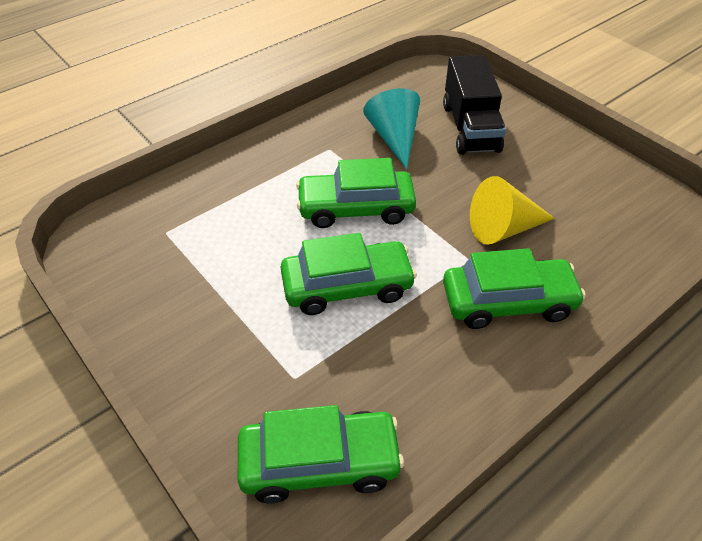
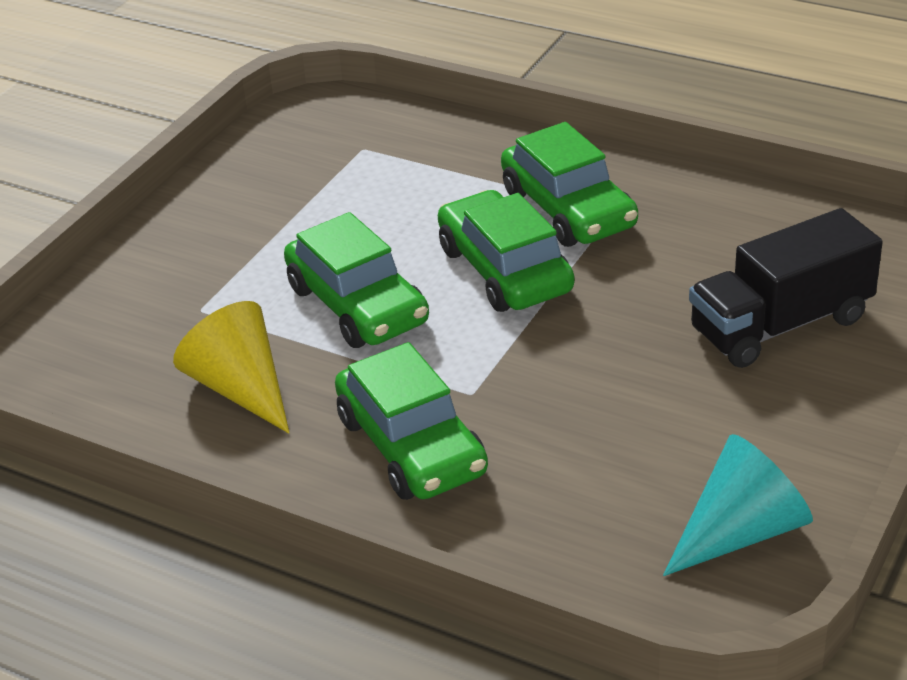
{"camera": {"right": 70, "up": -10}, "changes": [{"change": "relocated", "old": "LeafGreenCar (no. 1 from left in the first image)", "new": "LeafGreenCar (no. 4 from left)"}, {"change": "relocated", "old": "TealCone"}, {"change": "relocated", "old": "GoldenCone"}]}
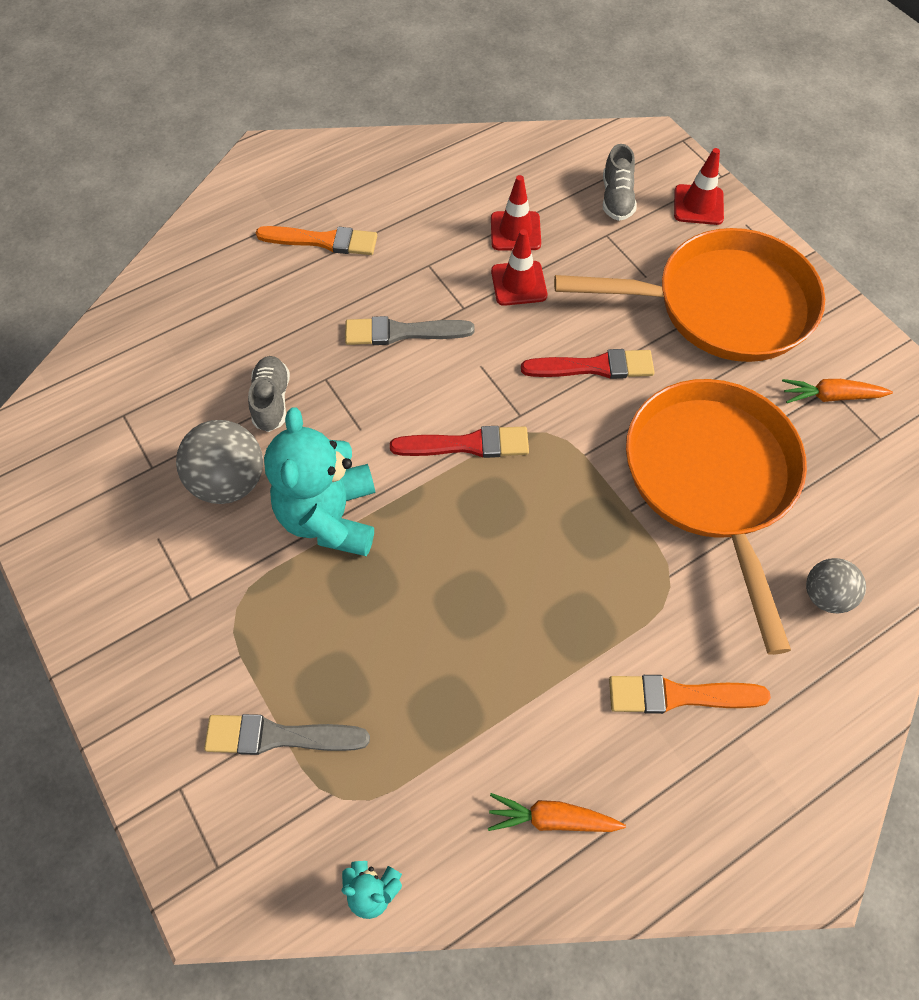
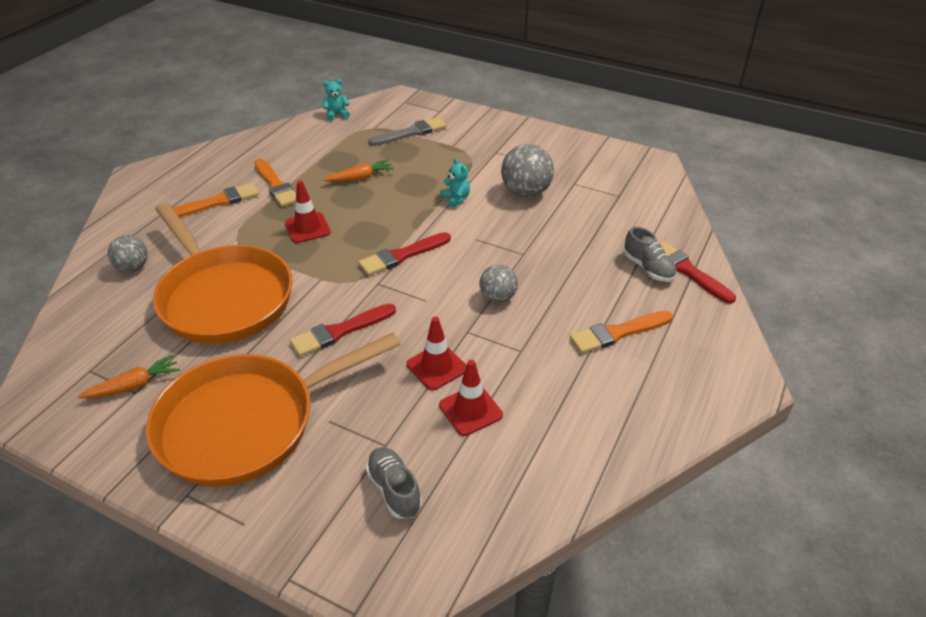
{"camera": {"right": 150, "up": -20}, "changes": [{"change": "relocated", "old": "GrayShoe (no. 1 from left in the first image)", "new": "GrayShoe (no. 2 from left)"}, {"change": "size", "old": "TealTeddy (no. 1 from left in the first image)", "factor": 0.44}, {"change": "exchanged", "old": "GrayPaintBrush (no. 2 from left)", "new": "GrayPlayBall (no. 2 from left)"}, {"change": "relocated", "old": "BrightOrangeRootVegetable (no. 1 from left in the first image)", "new": "BrightOrangeRootVegetable (no. 2 from left)"}, {"change": "relocated", "old": "ScarletTrafficCone (no. 3 from left in the first image)", "new": "ScarletTrafficCone (no. 1 from left)"}, {"change": "appeared", "new": "BrightOrangePaintBrush (no. 2 from left)"}, {"change": "appeared", "new": "ScarletPaintBrush (no. 3 from left)"}]}
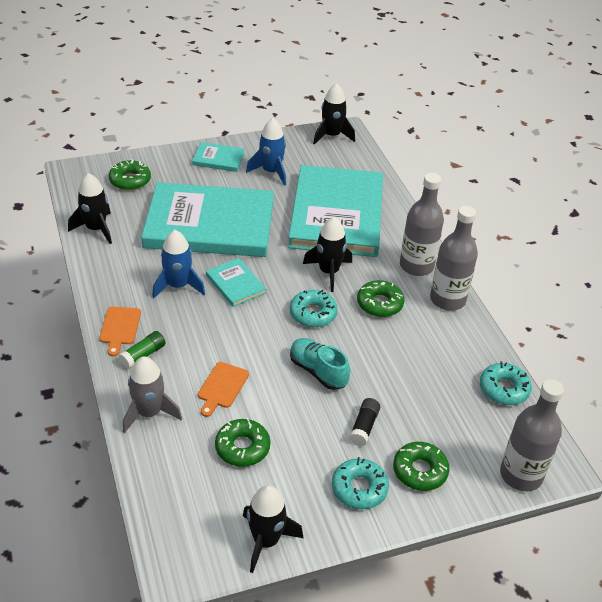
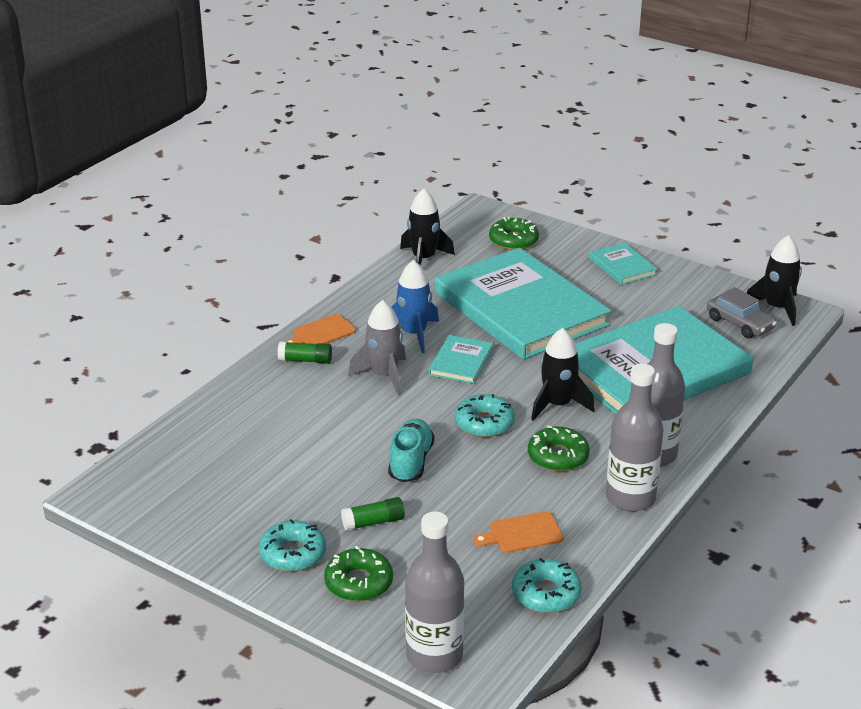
{"camera": {"right": 55, "up": -10}, "changes": [{"change": "relocated", "old": "GraySpaceship"}, {"change": "relocated", "old": "BrightOrangeChoppingBoard (no. 2 from left)"}, {"change": "missing", "old": "LeafGreenGlazedDonut (no. 2 from left)"}, {"change": "missing", "old": "JetBlackSpaceship (no. 2 from left)"}, {"change": "missing", "old": "RoyalBlueSpaceship (no. 2 from left)"}, {"change": "colour", "old": "JetBlackGlueStick", "new": "LeafGreenGlueStick (no. 2 from left)"}, {"change": "appeared", "new": "GrayCar"}]}
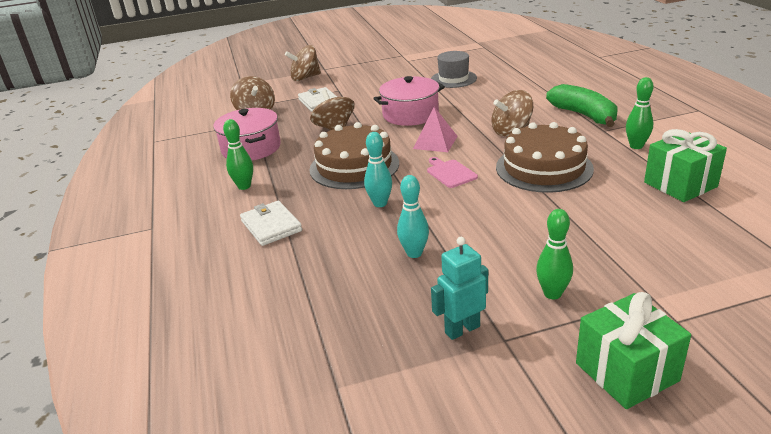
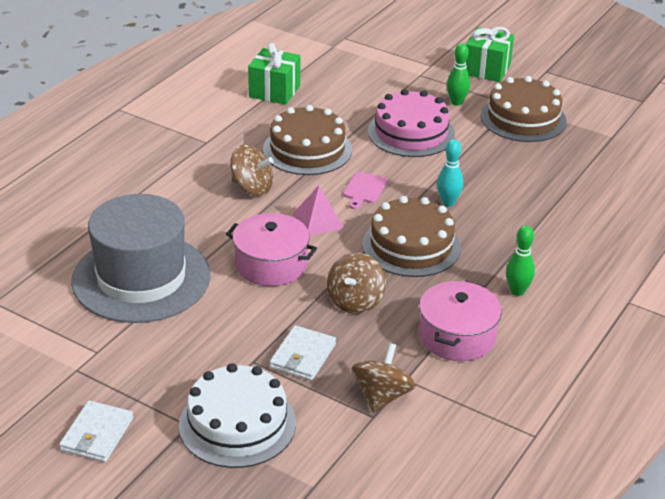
{"camera": {"right": -135, "up": 5}, "changes": [{"change": "relocated", "old": "WhiteBillfold (no. 1 from left)"}, {"change": "exchanged", "old": "BrownSpinningTop (no. 2 from left)", "new": "WhiteGateau"}, {"change": "missing", "old": "TealSkittle (no. 2 from left)"}, {"change": "size", "old": "GrayHat", "factor": 2.06}, {"change": "exchanged", "old": "TealToyRobot", "new": "BrownGateau (no. 3 from left)"}, {"change": "missing", "old": "LeafGreenToyBanana"}, {"change": "missing", "old": "LeafGreenSkittle (no. 3 from left)"}, {"change": "appeared", "new": "RosyGateau"}]}
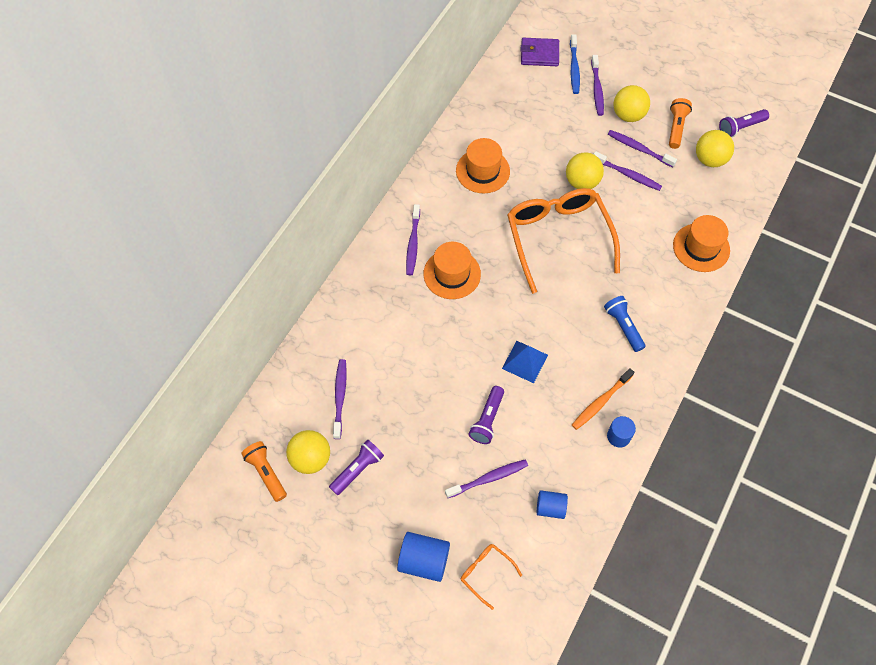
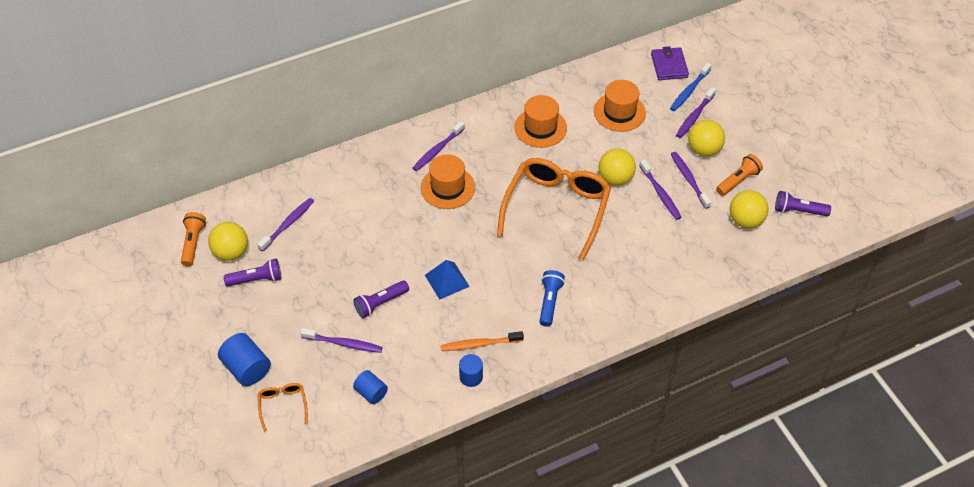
{"camera": {"right": 35, "up": -10}, "changes": [{"change": "spun", "old": "RoyalPurpleBillfold", "degrees": 45}, {"change": "relocated", "old": "BrightOrangeHat (no. 3 from left)"}]}
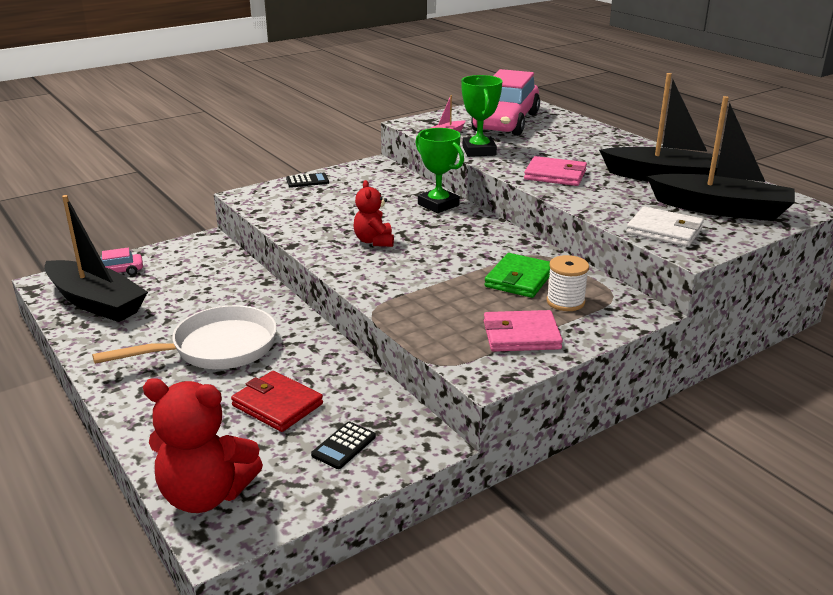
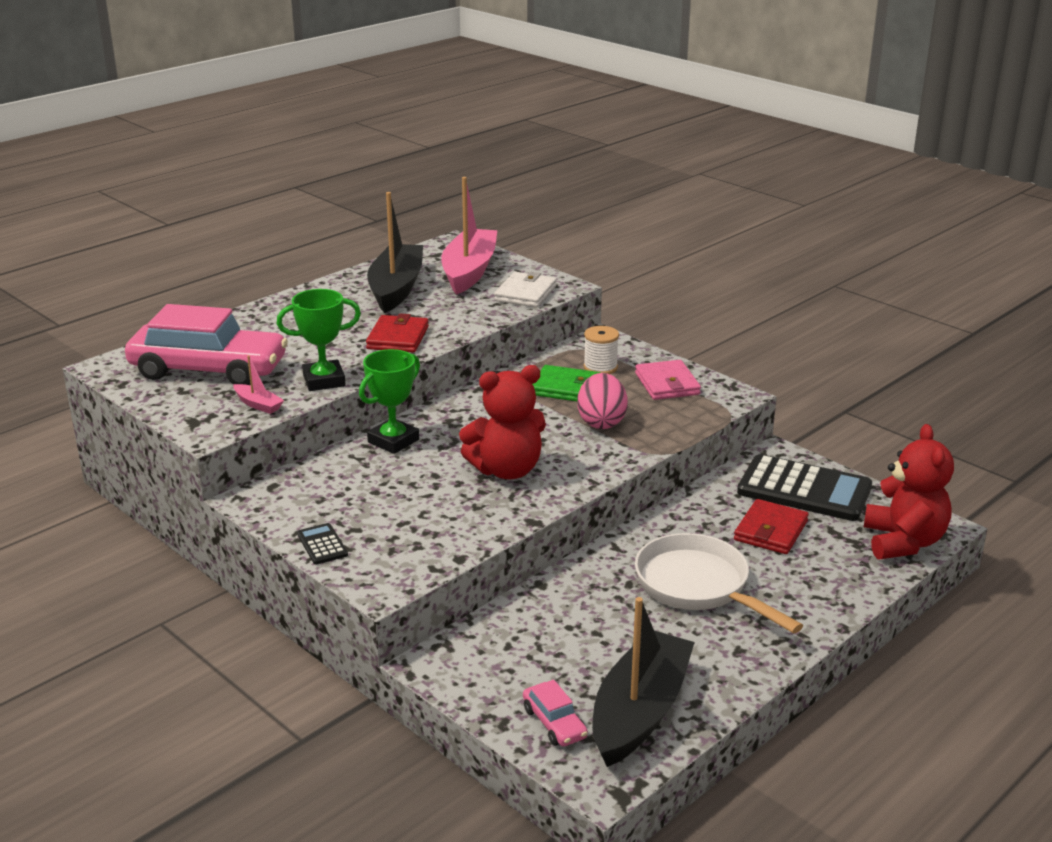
{"camera": {"right": -100, "up": 0}, "changes": [{"change": "size", "old": "JetBlackAddingMachine (no. 2 from left)", "factor": 2.33}, {"change": "size", "old": "ScarletTeddy (no. 2 from left in the first image)", "factor": 1.68}, {"change": "colour", "old": "RosyBillfold (no. 2 from left)", "new": "ScarletBillfold (no. 1 from left)"}, {"change": "colour", "old": "JetBlackToyBoat (no. 3 from left)", "new": "RosyToyBoat (no. 2 from left)"}, {"change": "appeared", "new": "RosyEggShape"}]}
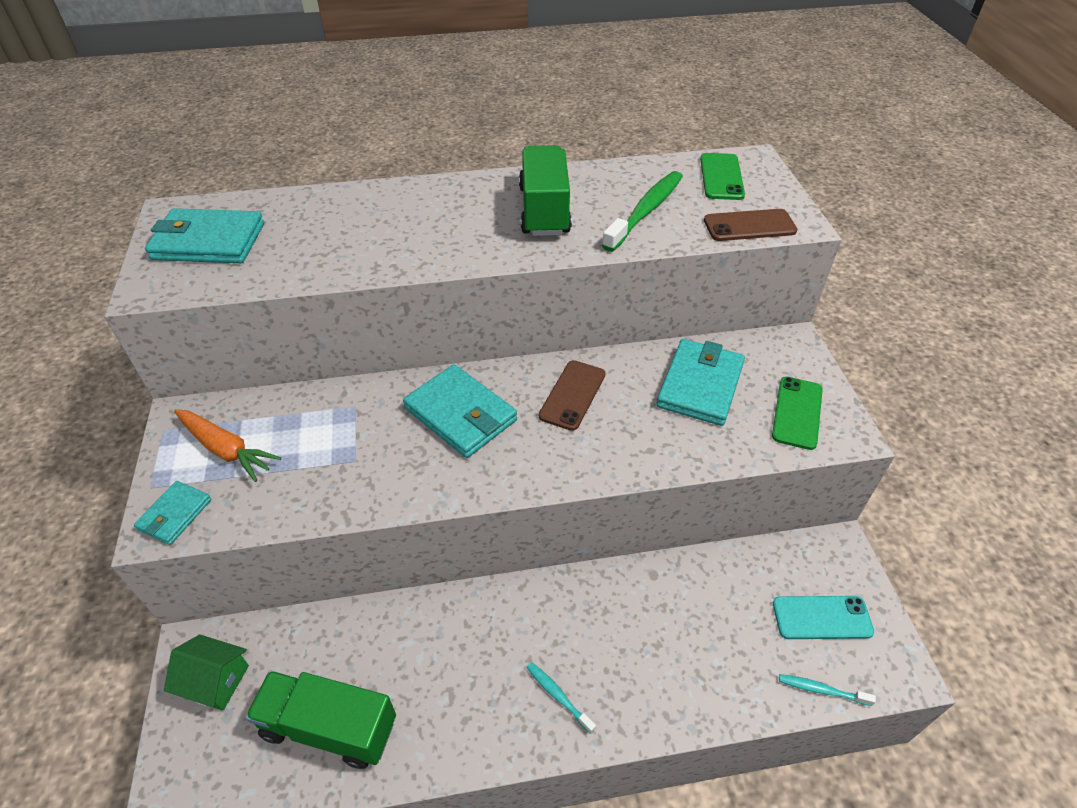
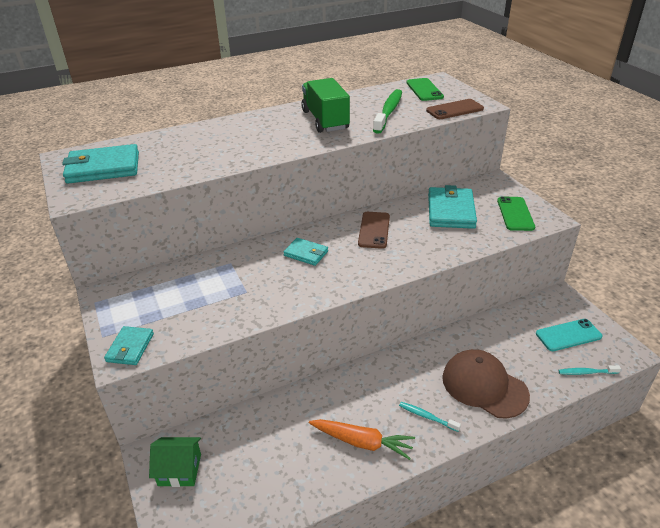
{"camera": {"right": -15, "up": -10}, "changes": [{"change": "relocated", "old": "BrightOrangeRootVegetable"}, {"change": "missing", "old": "LeafGreenTruck (no. 1 from left)"}, {"change": "size", "old": "TealBillfold (no. 3 from left)", "factor": 0.56}, {"change": "appeared", "new": "BrownCap"}]}
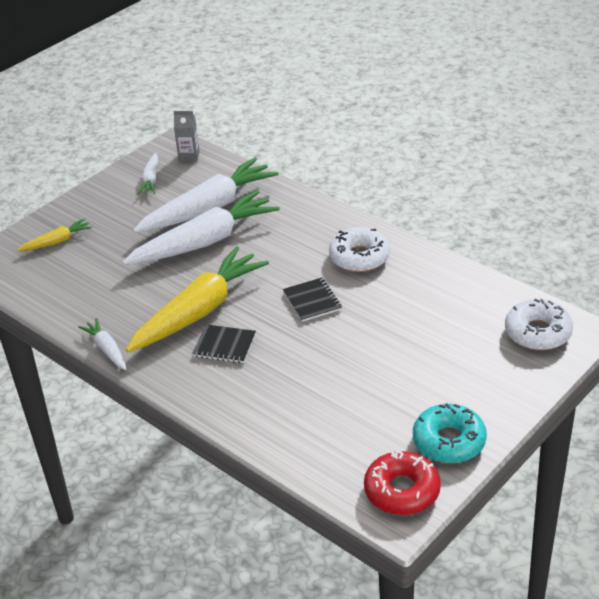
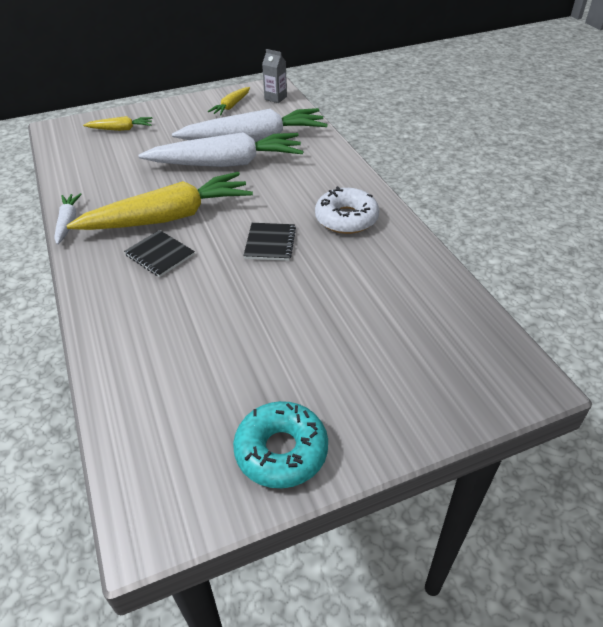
{"camera": {"right": 25, "up": 5}, "changes": [{"change": "colour", "old": "WhiteRootVegetable (no. 2 from left)", "new": "GoldenRootVegetable (no. 3 from left)"}, {"change": "missing", "old": "ScarletGlazedDonut"}, {"change": "missing", "old": "WhiteGlazedDonut (no. 2 from left)"}]}
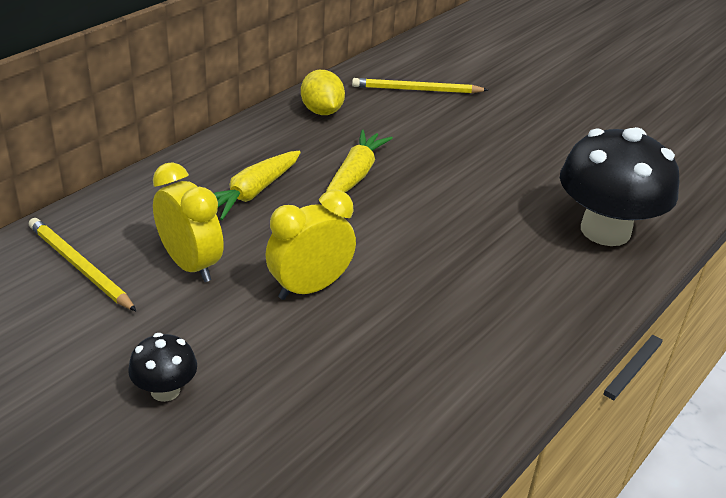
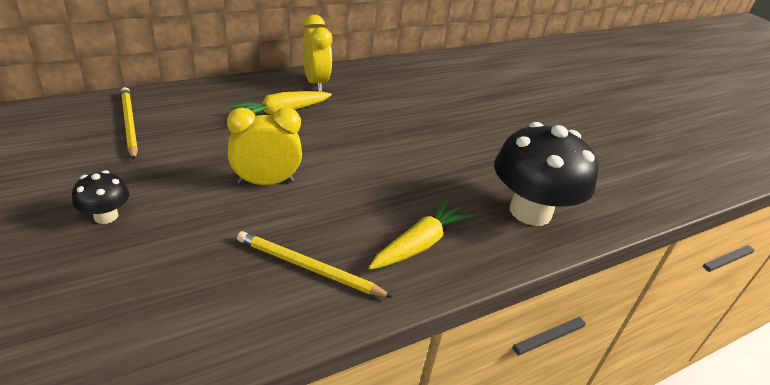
{"camera": {"right": 20, "up": 0}, "changes": [{"change": "relocated", "old": "GoldenBedsideClock (no. 1 from left in the first image)", "new": "GoldenBedsideClock (no. 2 from left)"}, {"change": "missing", "old": "GoldenToyLemon"}, {"change": "relocated", "old": "GoldenRootVegetable (no. 2 from left)"}, {"change": "relocated", "old": "GoldenLeadPencil (no. 2 from left)"}]}
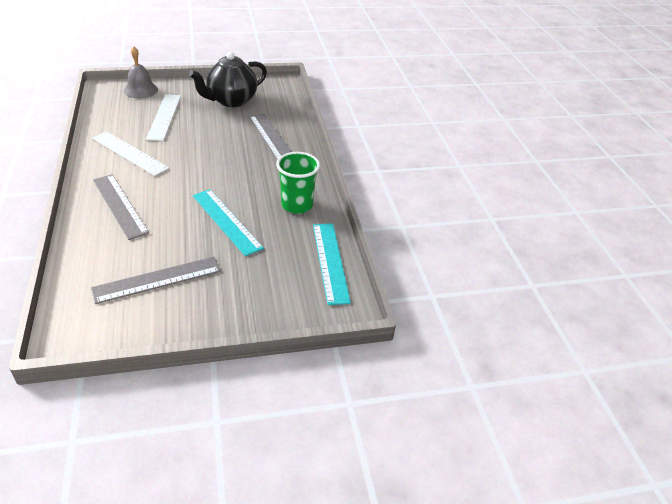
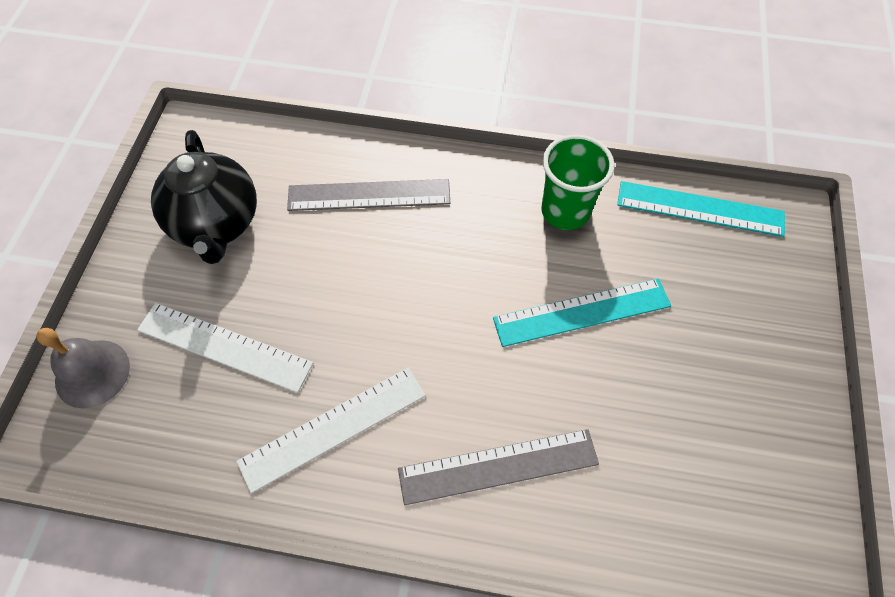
{"camera": {"right": -65, "up": 20}, "changes": [{"change": "missing", "old": "GrayStraightedge (no. 2 from left)"}]}
